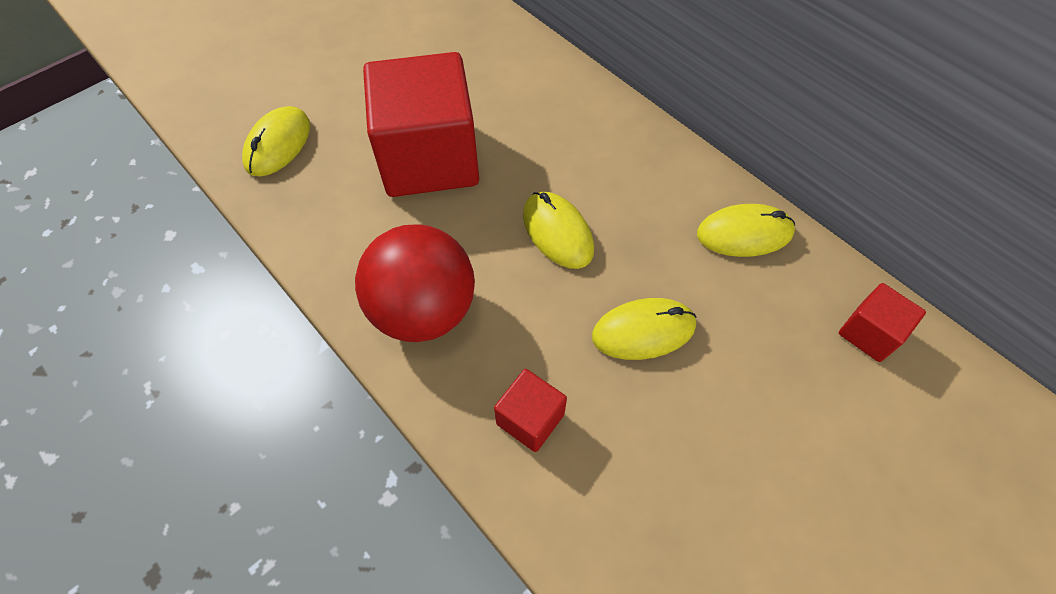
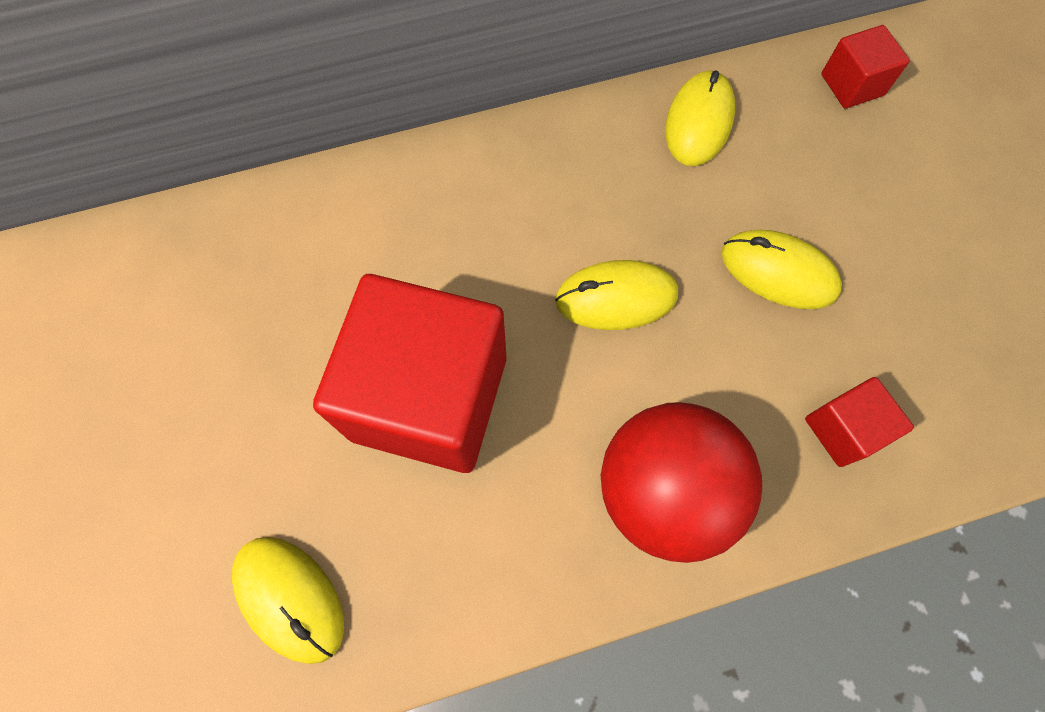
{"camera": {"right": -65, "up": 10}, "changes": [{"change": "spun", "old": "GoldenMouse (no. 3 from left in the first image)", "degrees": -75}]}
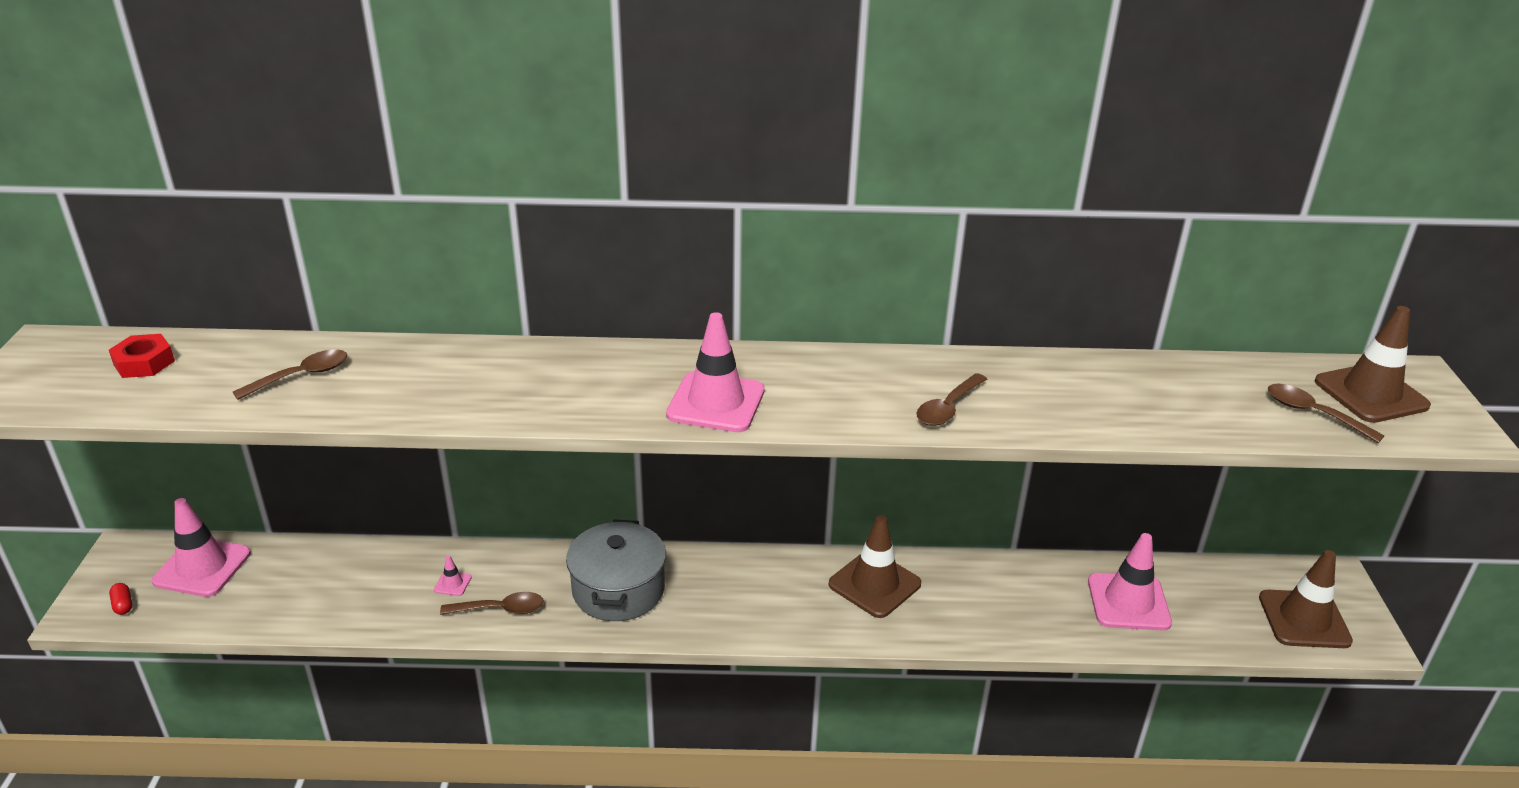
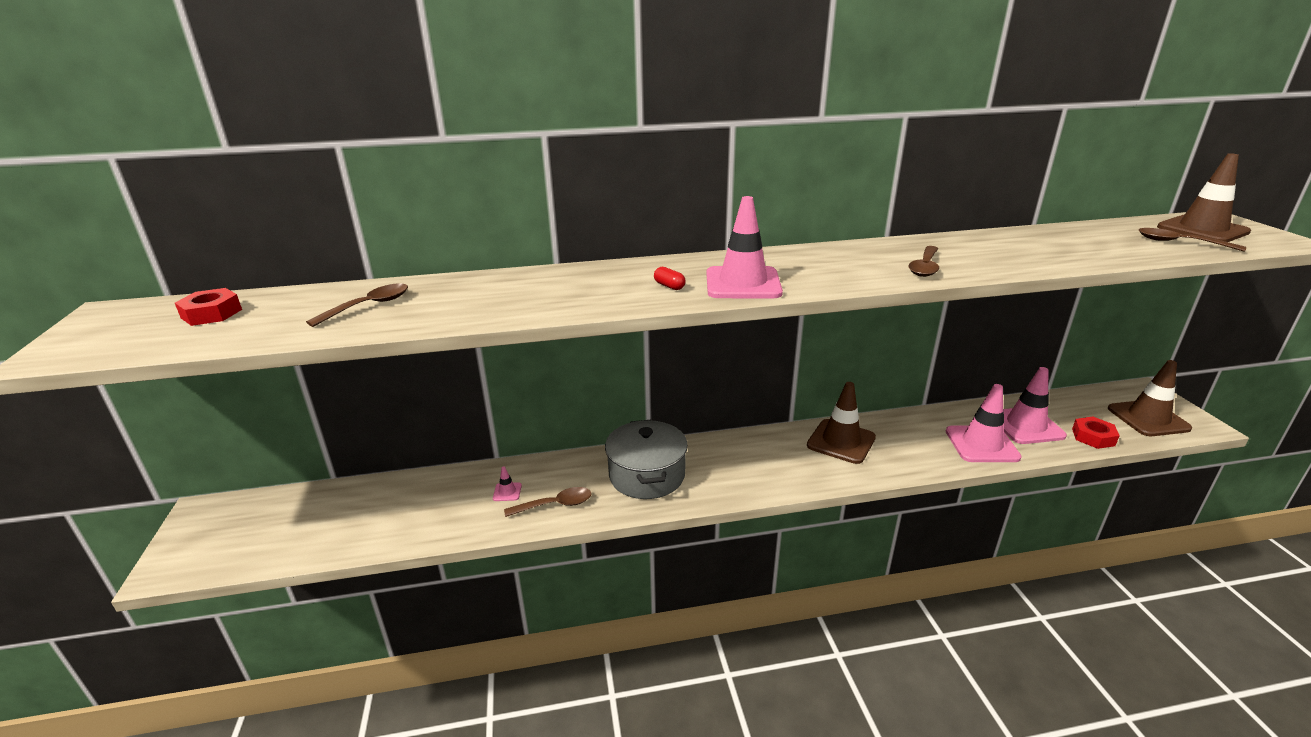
{"camera": {"right": -10, "up": -5}, "changes": [{"change": "relocated", "old": "ScarletPillShape"}, {"change": "relocated", "old": "RosyTrafficCone (no. 1 from left in the first image)", "new": "RosyTrafficCone (no. 3 from left)"}, {"change": "appeared", "new": "ScarletHexNut (no. 2 from left)"}]}
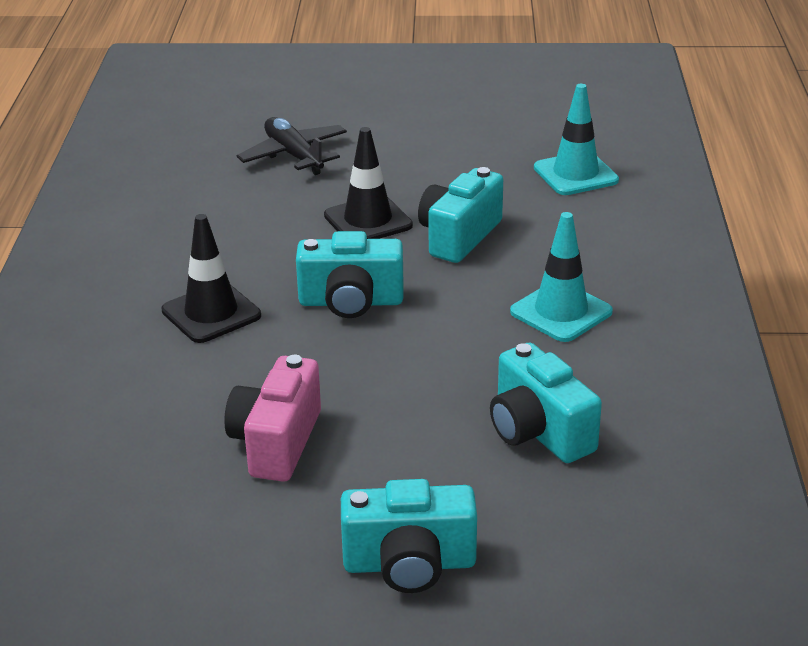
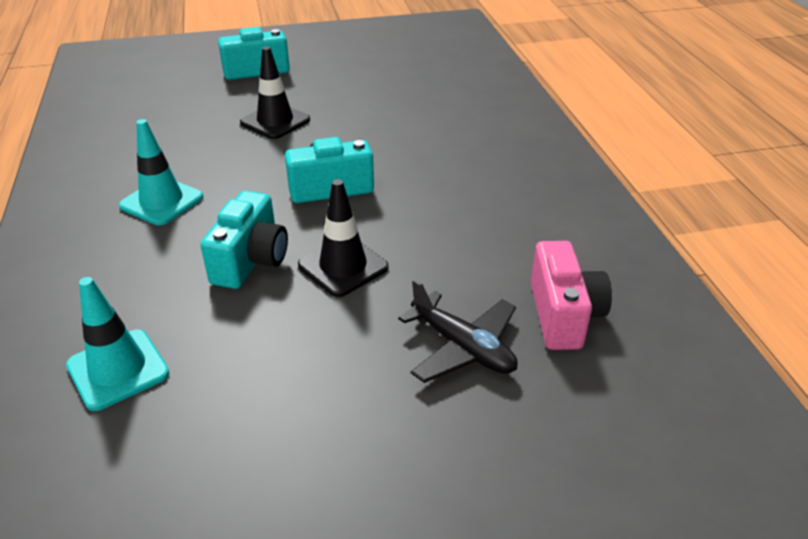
{"camera": {"right": 165, "up": 5}, "changes": [{"change": "relocated", "old": "JetBlackTrafficCone (no. 1 from left)"}, {"change": "relocated", "old": "RosyCamera"}, {"change": "missing", "old": "TealCamera (no. 4 from left)"}]}
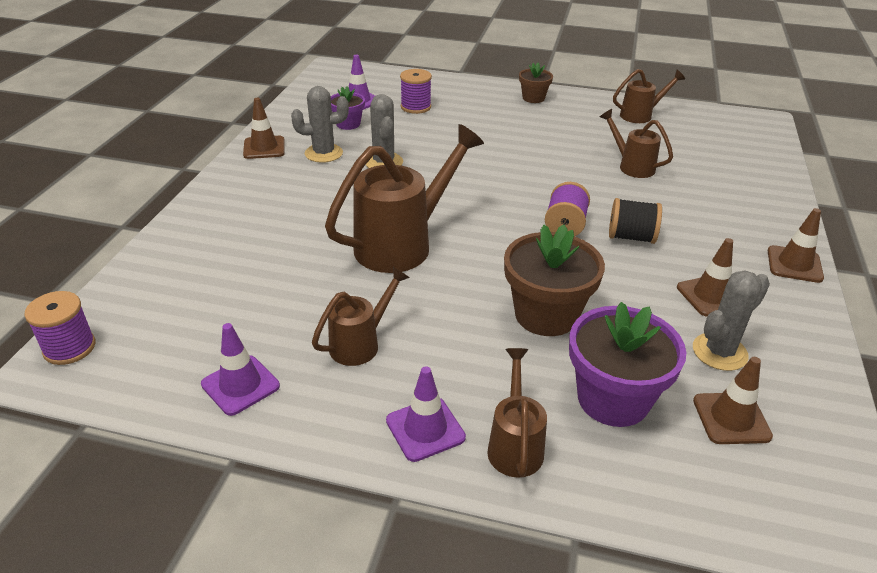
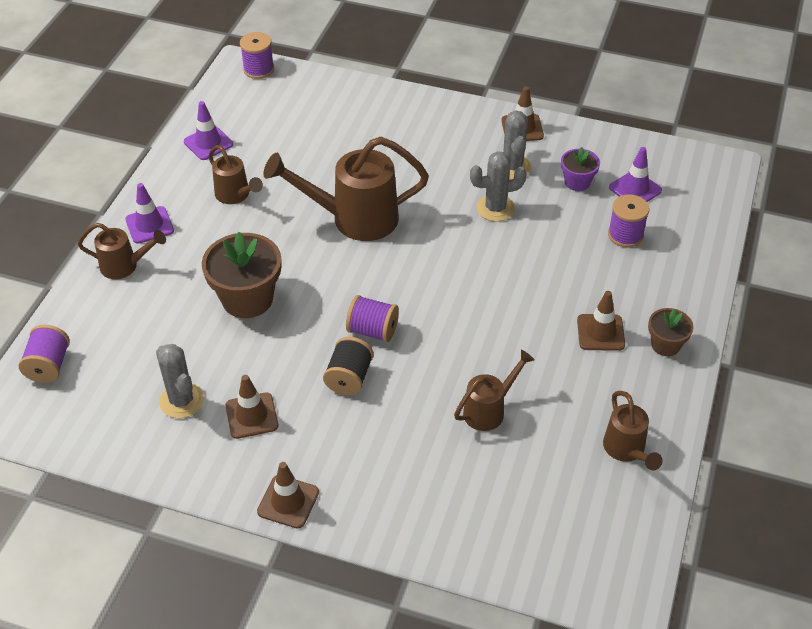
{"camera": {"right": 95, "up": 10}, "changes": [{"change": "spun", "old": "BrownSprinklingCan (no. 2 from left in the first image)", "degrees": 120}, {"change": "missing", "old": "RoyalPurpleFlowerPot (no. 2 from left)"}, {"change": "relocated", "old": "BrownTrafficCone (no. 3 from left in the first image)", "new": "BrownTrafficCone (no. 4 from left)"}, {"change": "appeared", "new": "RoyalPurpleSpool (no. 1 from left)"}]}
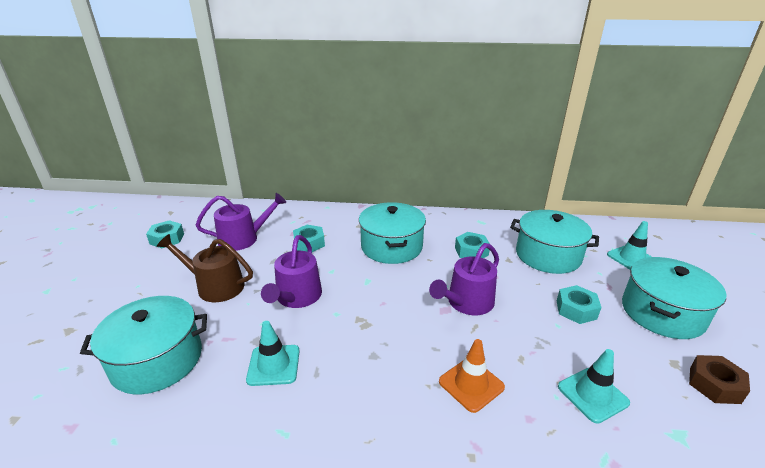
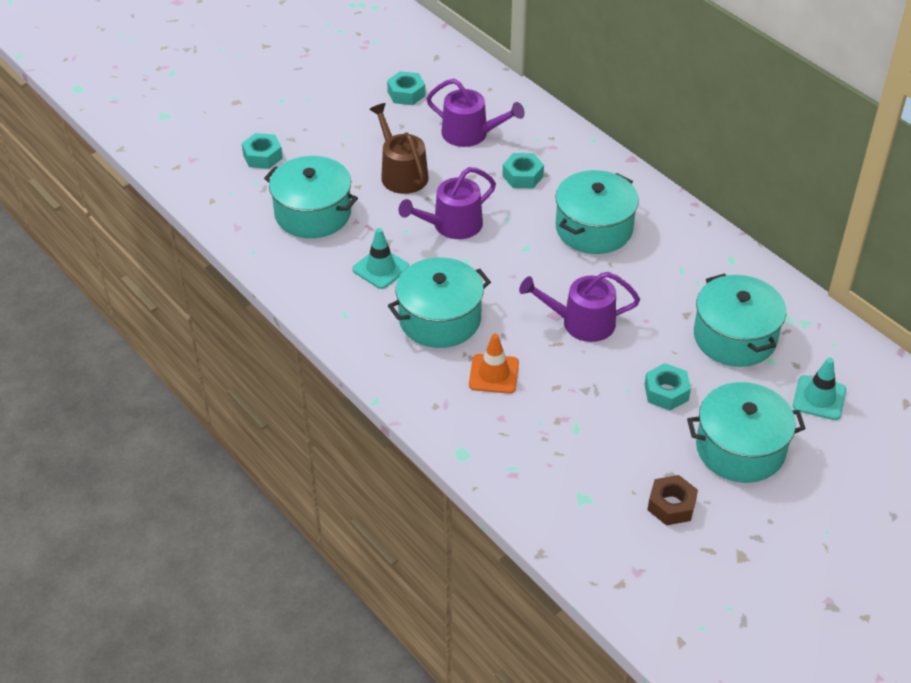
{"camera": {"right": 45, "up": 15}, "changes": [{"change": "relocated", "old": "TealHexNut (no. 3 from left in the first image)", "new": "TealHexNut (no. 1 from left)"}, {"change": "missing", "old": "TealTrafficCone (no. 2 from left)"}, {"change": "appeared", "new": "TealStockpot (no. 2 from left)"}]}
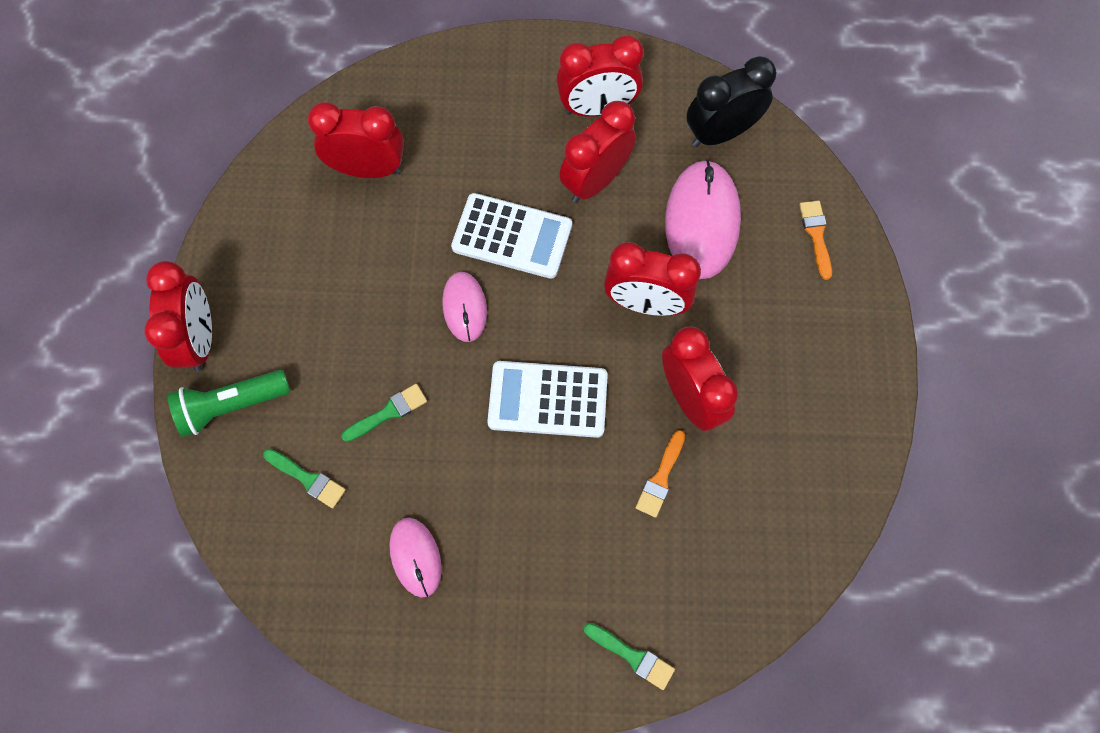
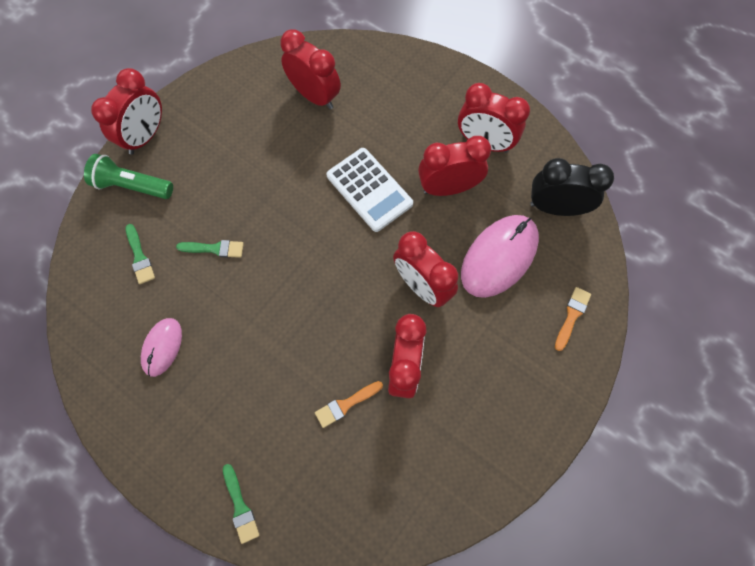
{"camera": {"right": 35, "up": 0}, "changes": [{"change": "missing", "old": "RosyMouse (no. 2 from left)"}, {"change": "missing", "old": "WhiteAddingMachine (no. 2 from left)"}]}
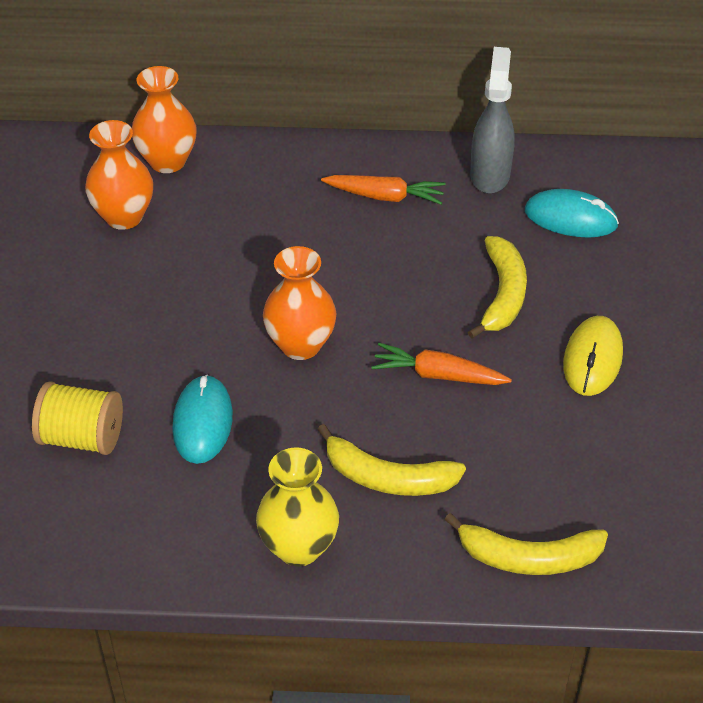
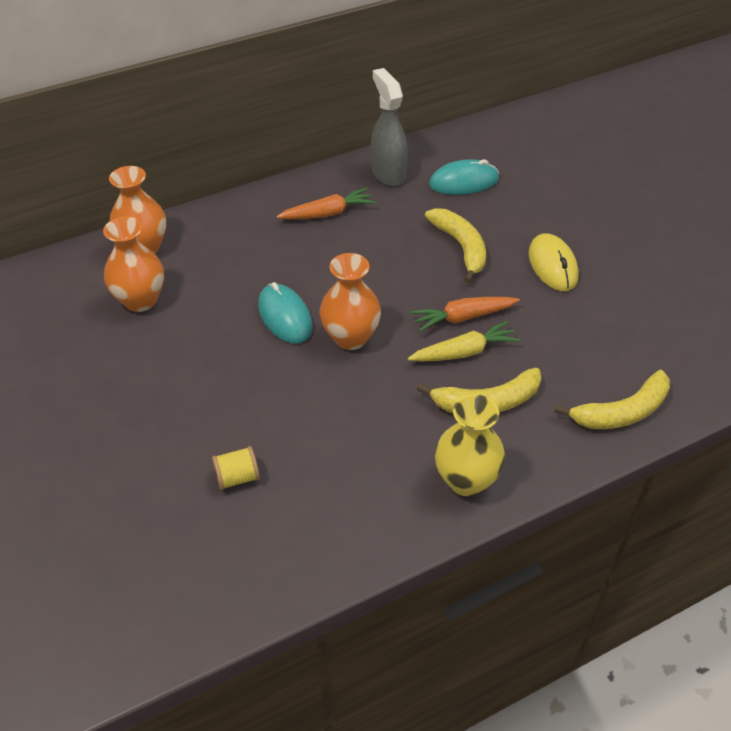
{"camera": {"right": -30, "up": 0}, "changes": [{"change": "size", "old": "GoldenSpool", "factor": 0.61}, {"change": "relocated", "old": "TealMouse (no. 1 from left)"}, {"change": "appeared", "new": "GoldenRootVegetable"}]}
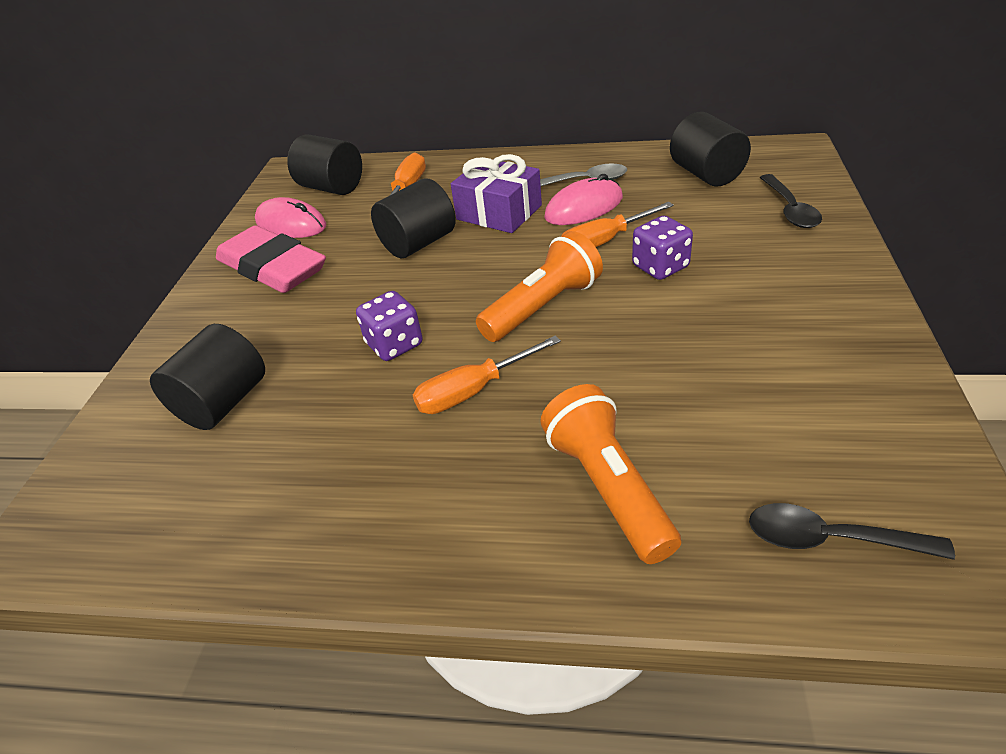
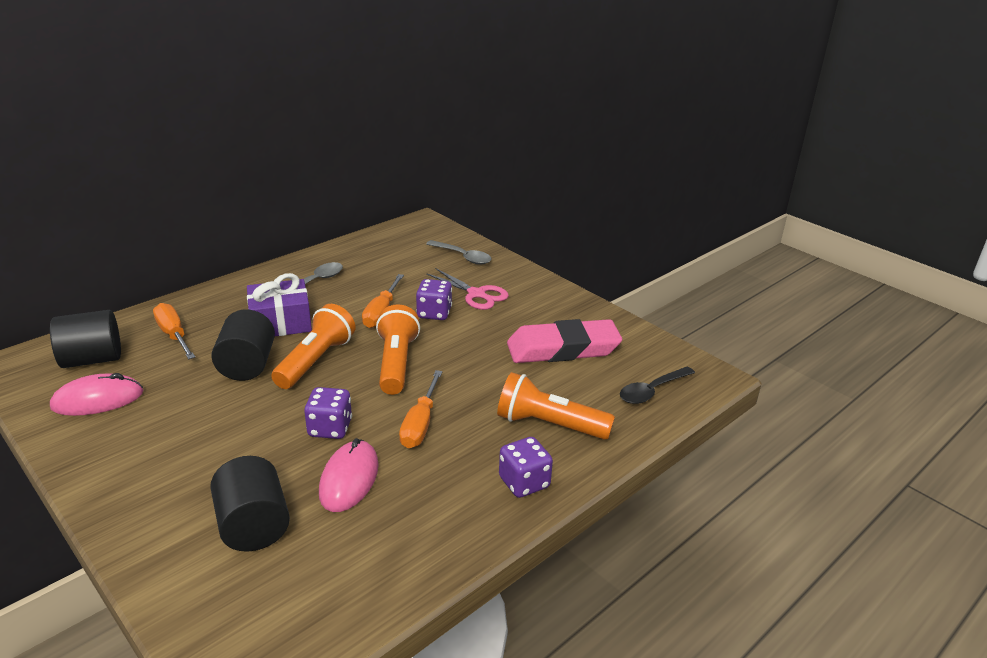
{"camera": {"right": -55, "up": -10}, "changes": [{"change": "relocated", "old": "RosyPencilEraser"}, {"change": "relocated", "old": "RosyMouse (no. 2 from left)"}, {"change": "missing", "old": "JetBlackCylinder (no. 4 from left)"}, {"change": "colour", "old": "JetBlackSpoon (no. 1 from left)", "new": "GraySpoon (no. 2 from left)"}, {"change": "appeared", "new": "BrightOrangeFlashlight (no. 1 from left)"}, {"change": "appeared", "new": "RosyShears"}, {"change": "appeared", "new": "RoyalPurpleGameDie (no. 3 from left)"}]}
